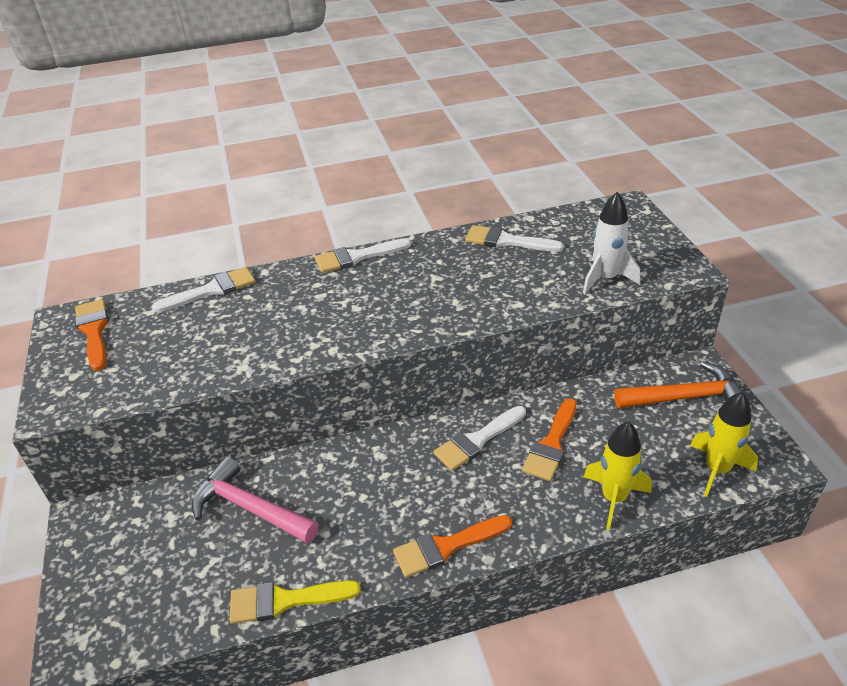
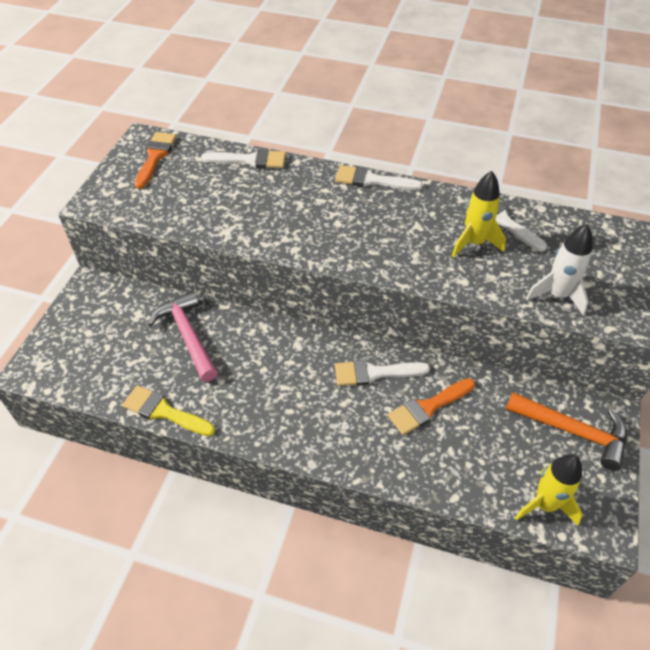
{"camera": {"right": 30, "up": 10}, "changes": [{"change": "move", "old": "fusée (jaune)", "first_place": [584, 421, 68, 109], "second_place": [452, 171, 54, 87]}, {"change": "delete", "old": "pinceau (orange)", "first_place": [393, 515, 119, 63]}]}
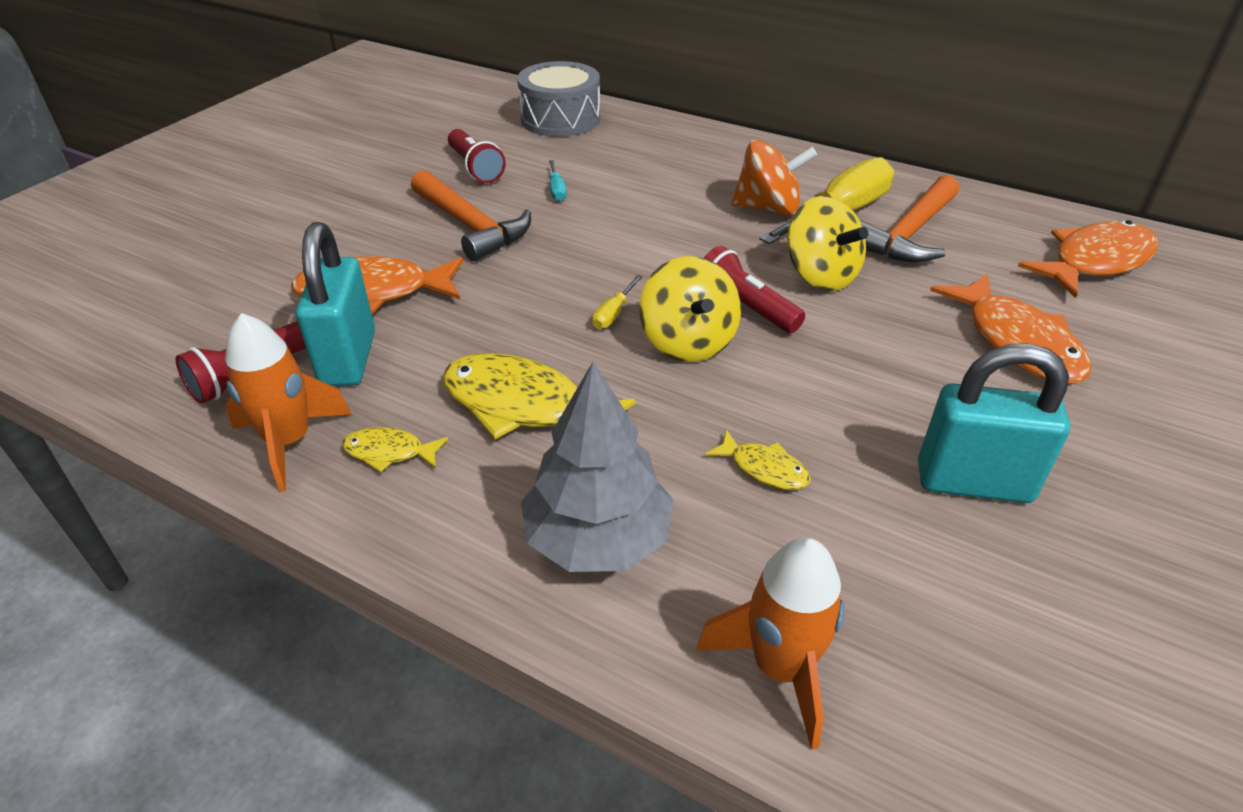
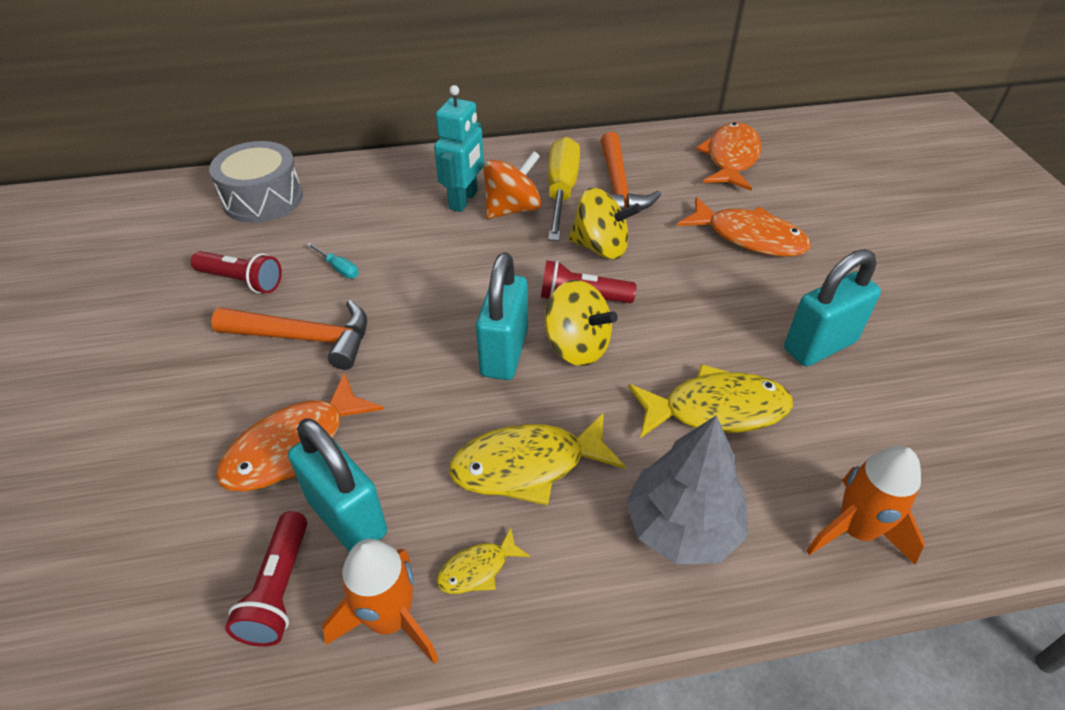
{"camera": {"right": -40, "up": 5}, "changes": [{"change": "replace", "old": "tournevis (jaune)", "new": "cadenas (turquoise)", "first_place": [592, 275, 51, 54], "second_place": [476, 252, 52, 128]}, {"change": "resize", "old": "poisson (jaune)", "first_place": [705, 429, 106, 61], "second_place": [628, 364, 165, 74], "factor": 2.01}, {"change": "insert", "new": "robot (turquoise)", "second_place": [434, 85, 50, 127]}]}
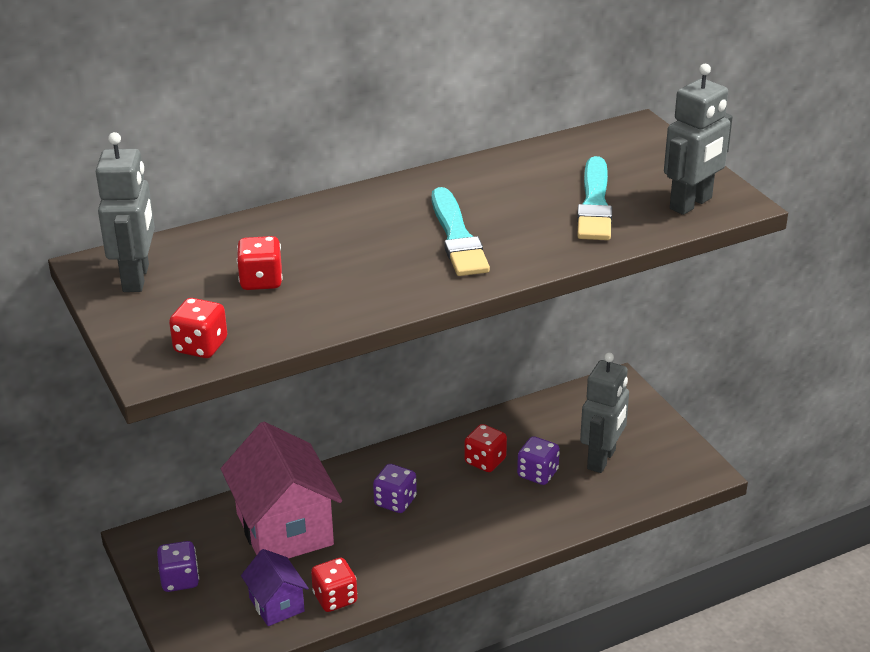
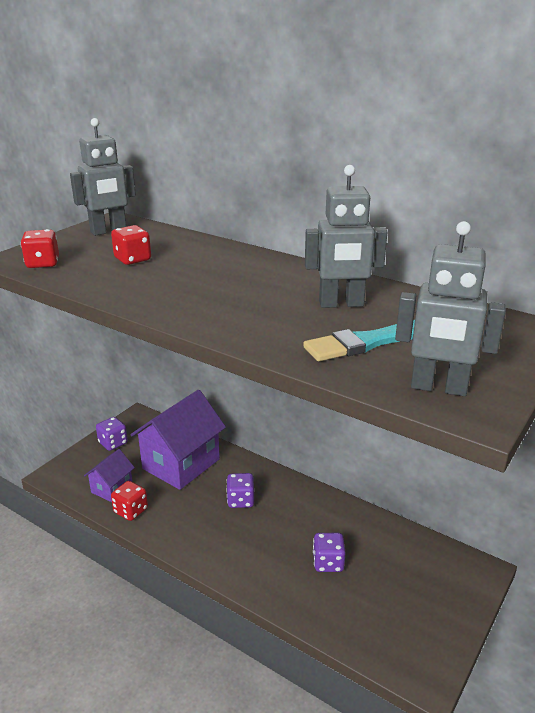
{"camera": {"right": 60, "up": -5}, "changes": [{"change": "delete", "old": "pinceau (turquoise)", "first_place": [432, 187, 58, 89]}, {"change": "move", "old": "robot (gris)", "first_place": [580, 352, 49, 121], "second_place": [305, 165, 82, 143]}, {"change": "recolor", "old": "maison (rose)", "new": "maison (violet)", "first_place": [221, 422, 121, 137], "second_place": [130, 390, 96, 100]}, {"change": "delete", "old": "dé (rouge)", "first_place": [464, 424, 43, 48]}]}
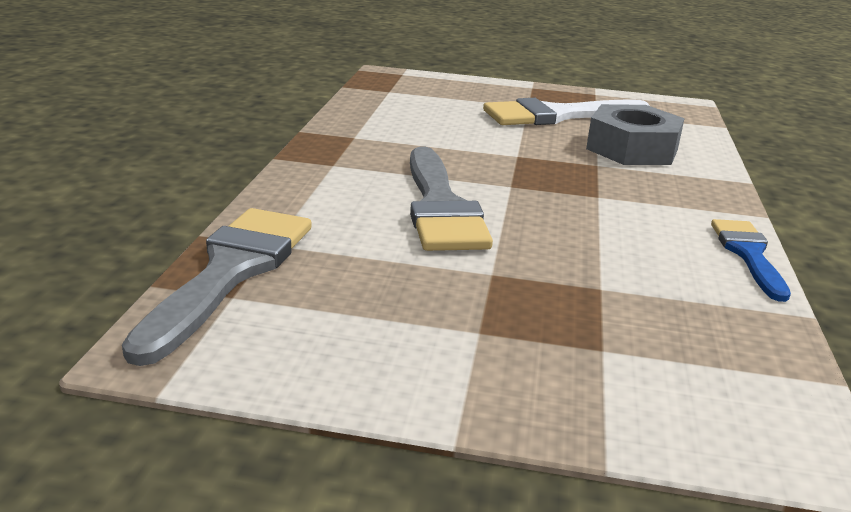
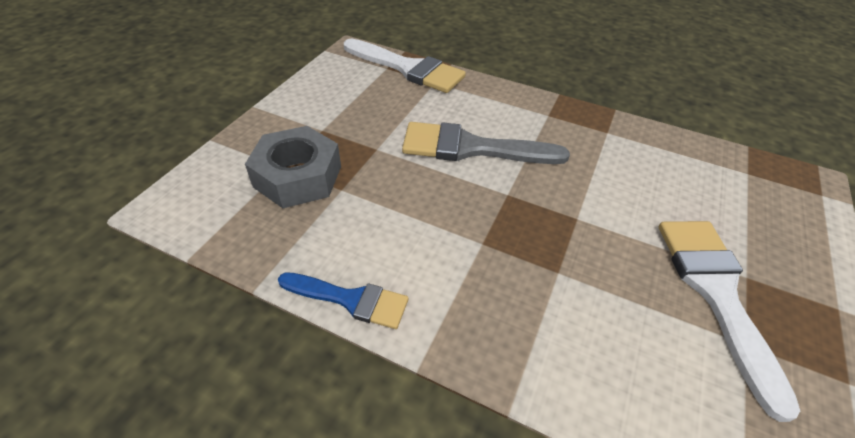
{"camera": {"right": 105, "up": 20}, "changes": [{"change": "move", "old": "écrou (gris)", "first_place": [586, 104, 99, 61], "second_place": [245, 126, 96, 82]}, {"change": "recolor", "old": "pinceau (gris)", "new": "pinceau (blanc)", "first_place": [122, 208, 190, 158], "second_place": [344, 38, 122, 55]}]}
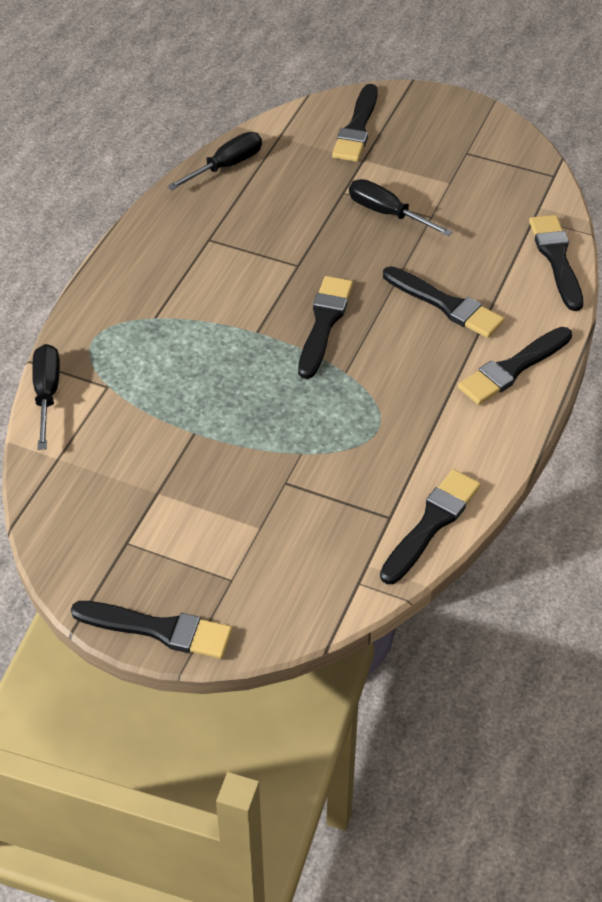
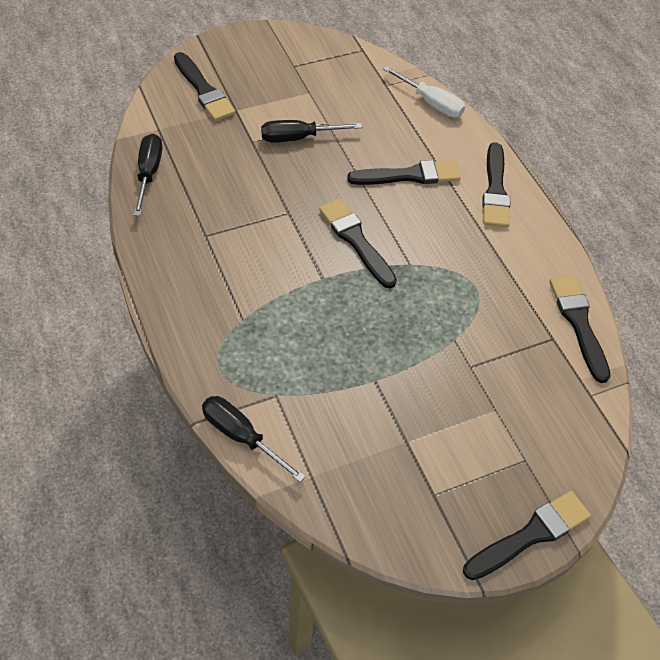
{"camera": {"right": -50, "up": 5}, "changes": [{"change": "replace", "old": "pinceau (noir)", "new": "tournevis (blanc)", "first_place": [529, 215, 55, 96], "second_place": [383, 66, 82, 51]}]}
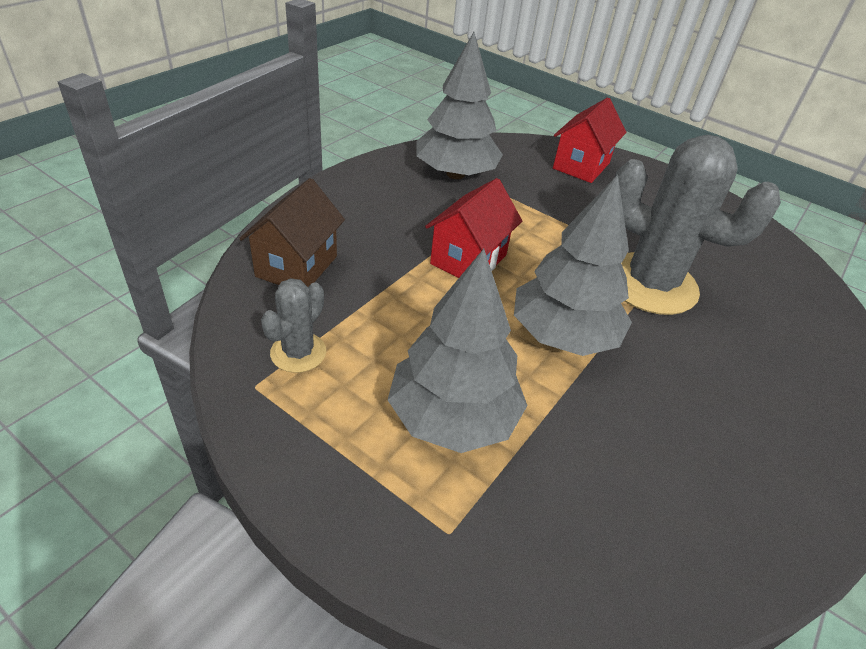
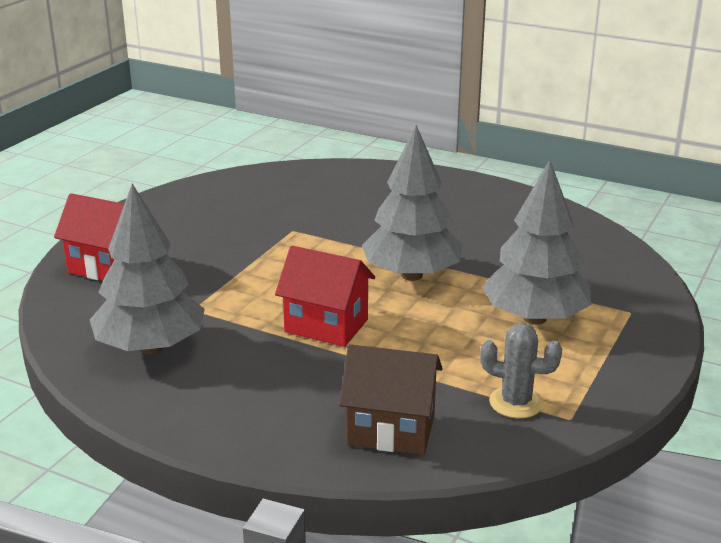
{"camera": {"right": -95, "up": -15}, "changes": [{"change": "delete", "old": "cactus (gris)", "first_place": [615, 135, 166, 180]}]}
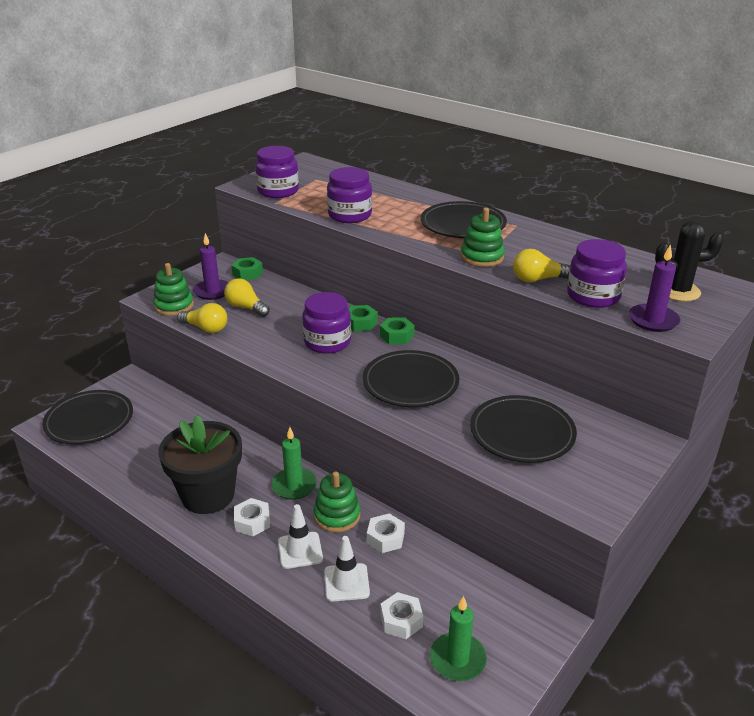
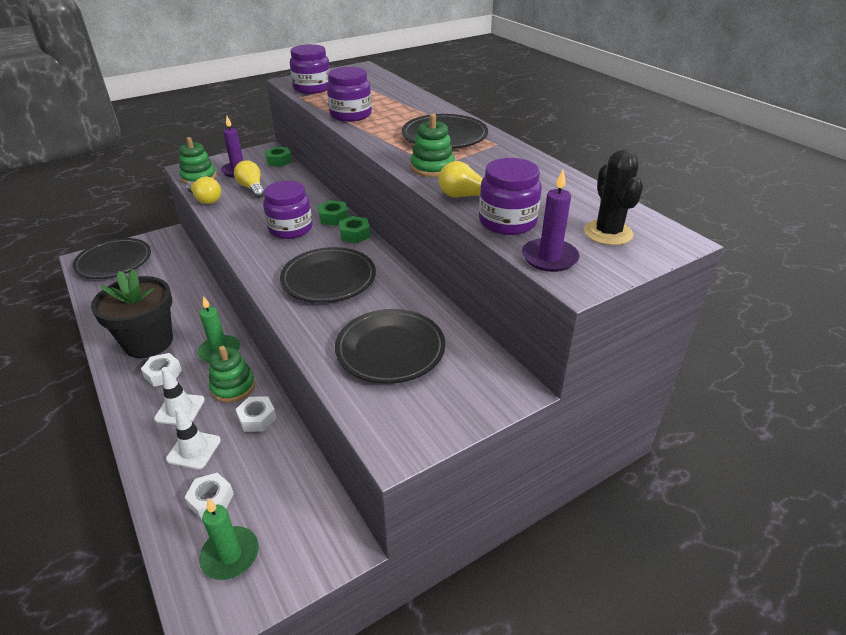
{"camera": {"right": 20, "up": 5}, "changes": [{"change": "rotate", "old": "cactus (noir)", "first_place": [655, 220, 69, 81], "second_place": [584, 150, 59, 95], "degrees": 60}]}
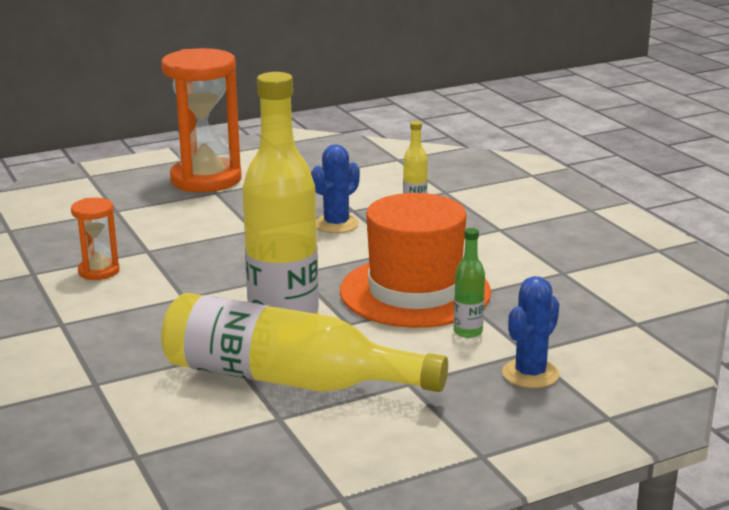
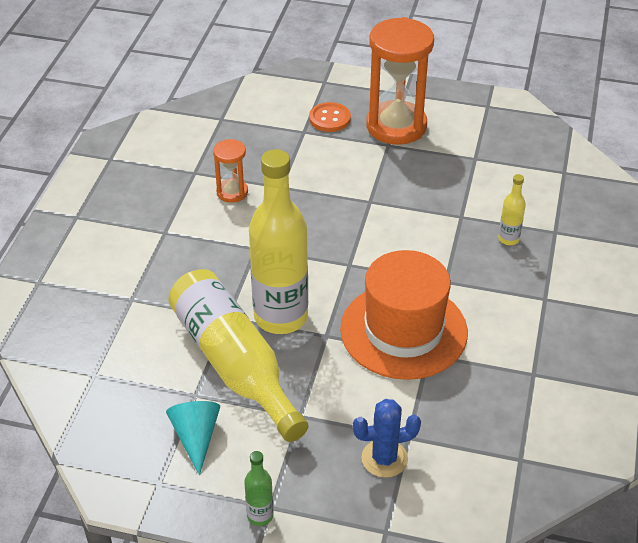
{"camera": {"right": 40, "up": 20}, "changes": [{"change": "delete", "old": "cactus (bleu)", "first_place": [311, 144, 49, 89]}, {"change": "move", "old": "bouteille (vert)", "first_place": [454, 228, 31, 110], "second_place": [244, 451, 30, 75]}, {"change": "insert", "new": "bouton (orange)", "second_place": [309, 102, 42, 30]}, {"change": "insert", "new": "cône (turquoise)", "second_place": [166, 401, 54, 75]}]}
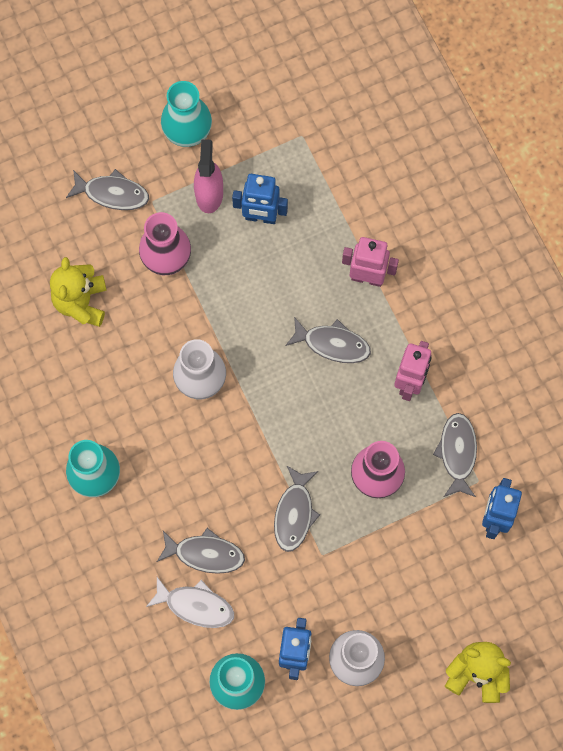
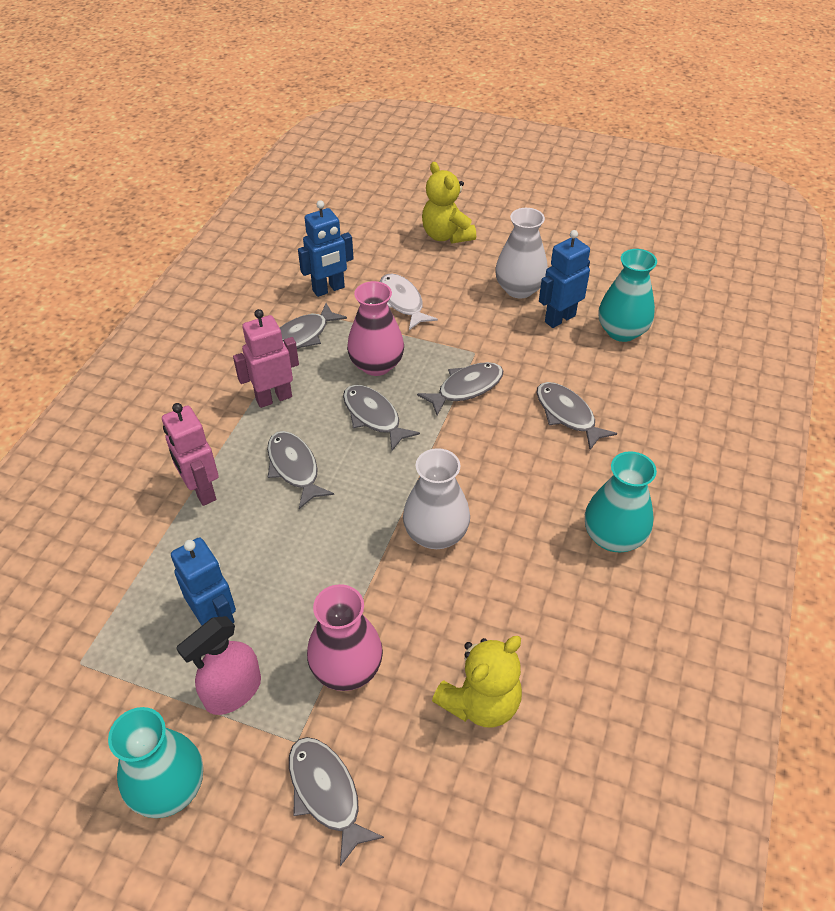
{"camera": {"right": -135, "up": -25}, "changes": [{"change": "move", "old": "poisson (blanc)", "first_place": [146, 577, 88, 51], "second_place": [379, 273, 59, 57]}, {"change": "insert", "new": "poisson (gris)", "second_place": [343, 385, 77, 66]}]}
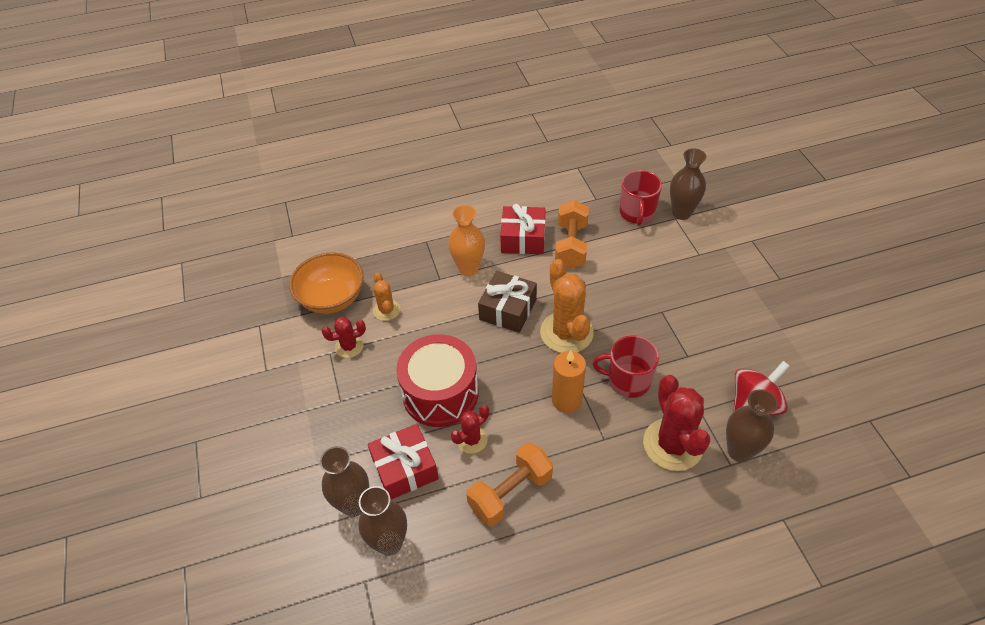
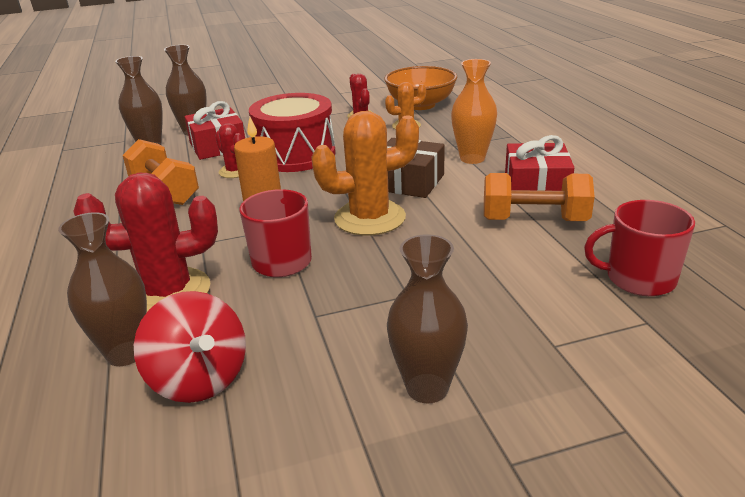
{"camera": {"right": 90, "up": -20}, "changes": [{"change": "move", "old": "vase (marron)", "first_place": [670, 148, 36, 72], "second_place": [387, 234, 81, 169]}]}
